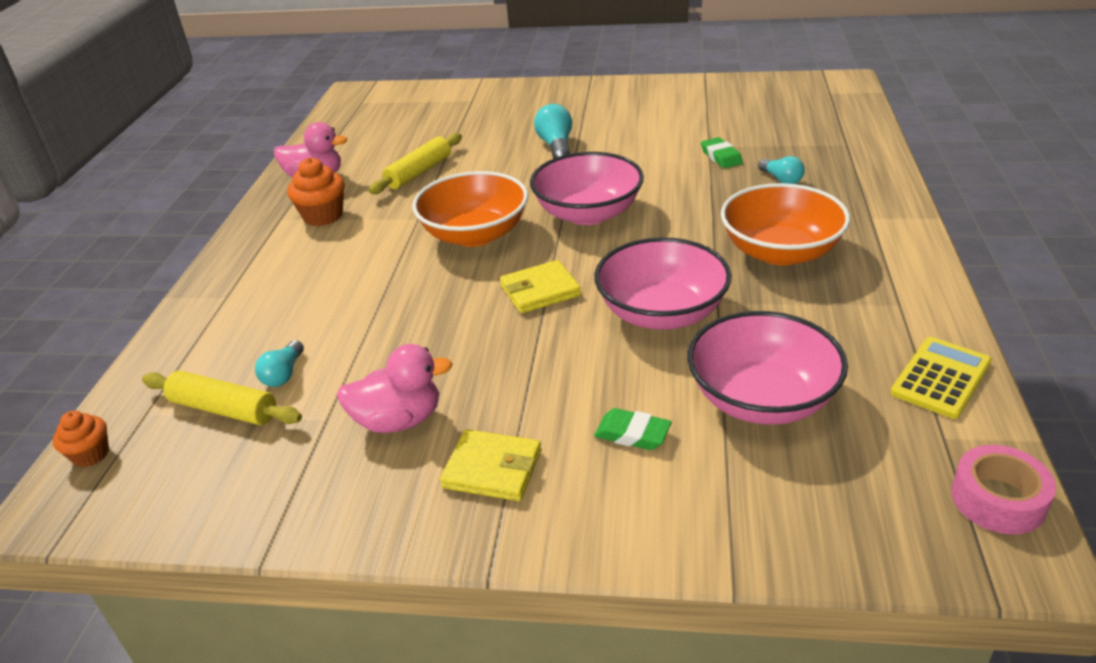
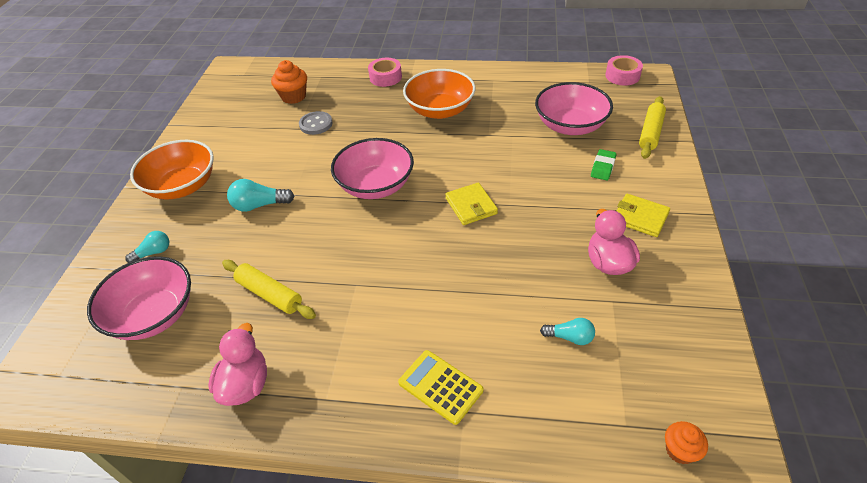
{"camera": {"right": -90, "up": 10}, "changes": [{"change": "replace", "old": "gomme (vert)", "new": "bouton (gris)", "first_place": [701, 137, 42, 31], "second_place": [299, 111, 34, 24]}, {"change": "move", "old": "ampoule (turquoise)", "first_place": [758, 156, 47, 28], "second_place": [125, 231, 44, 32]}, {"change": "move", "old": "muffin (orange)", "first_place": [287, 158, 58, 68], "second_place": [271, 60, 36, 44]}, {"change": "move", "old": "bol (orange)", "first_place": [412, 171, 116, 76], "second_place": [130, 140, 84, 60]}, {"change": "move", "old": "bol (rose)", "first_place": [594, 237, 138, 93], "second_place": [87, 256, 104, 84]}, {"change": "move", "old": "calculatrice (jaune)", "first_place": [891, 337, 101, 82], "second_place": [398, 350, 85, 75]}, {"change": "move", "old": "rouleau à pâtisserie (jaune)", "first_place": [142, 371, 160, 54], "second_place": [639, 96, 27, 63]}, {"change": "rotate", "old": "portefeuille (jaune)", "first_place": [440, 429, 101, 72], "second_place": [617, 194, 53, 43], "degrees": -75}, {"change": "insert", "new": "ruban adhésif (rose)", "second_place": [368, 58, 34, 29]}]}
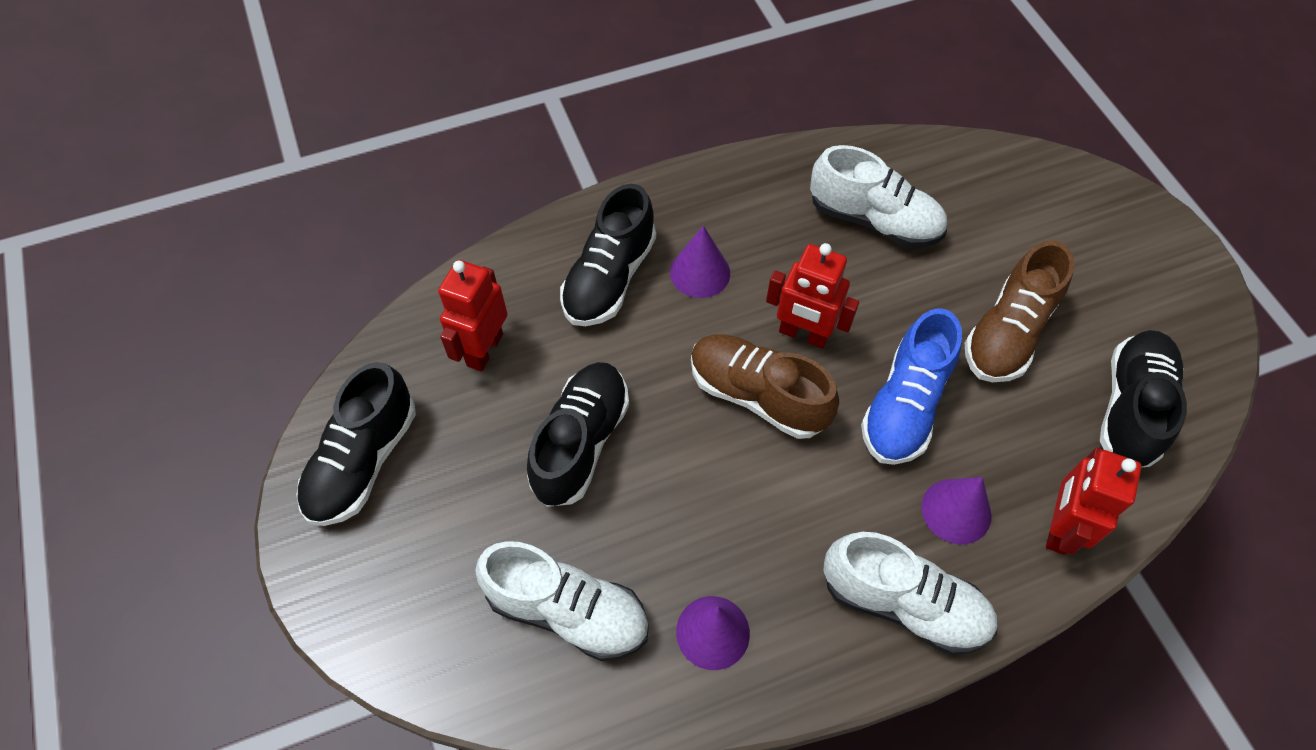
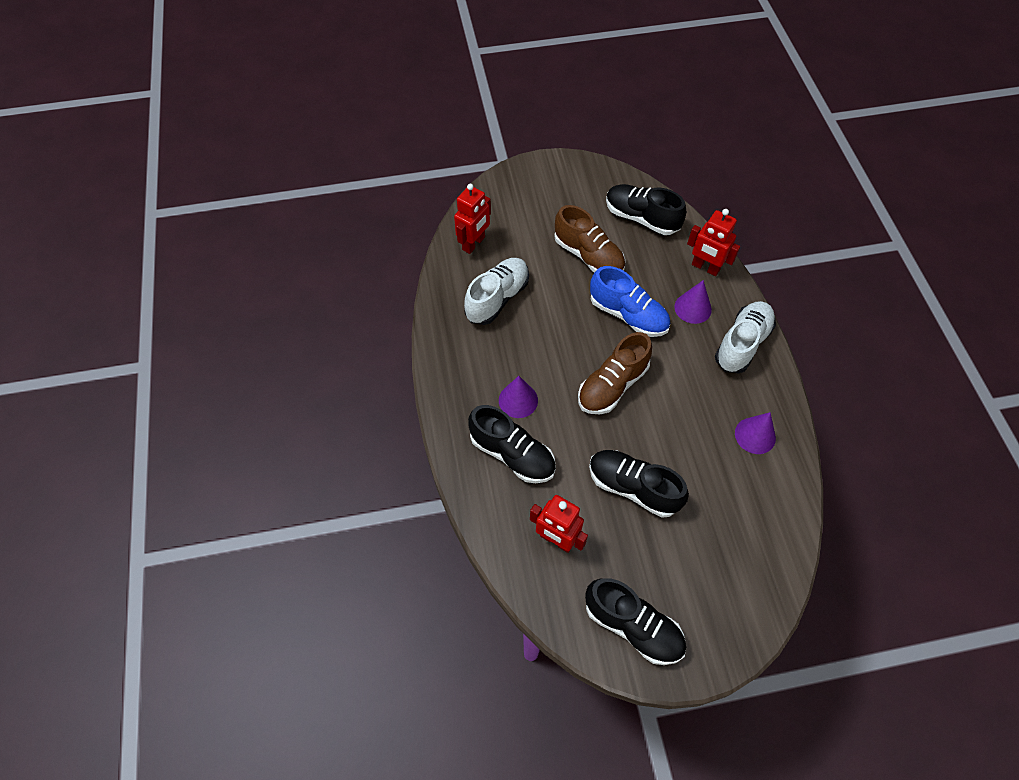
{"camera": {"right": -80, "up": 0}, "changes": [{"change": "move", "old": "robot (rouge)", "first_place": [766, 243, 93, 106], "second_place": [454, 184, 37, 70]}, {"change": "delete", "old": "chaussure (blanc)", "first_place": [475, 541, 174, 120]}]}
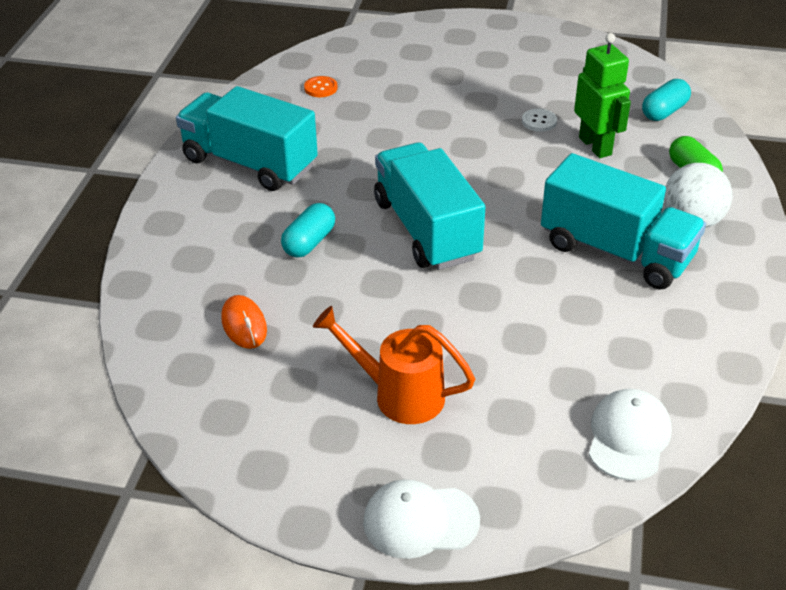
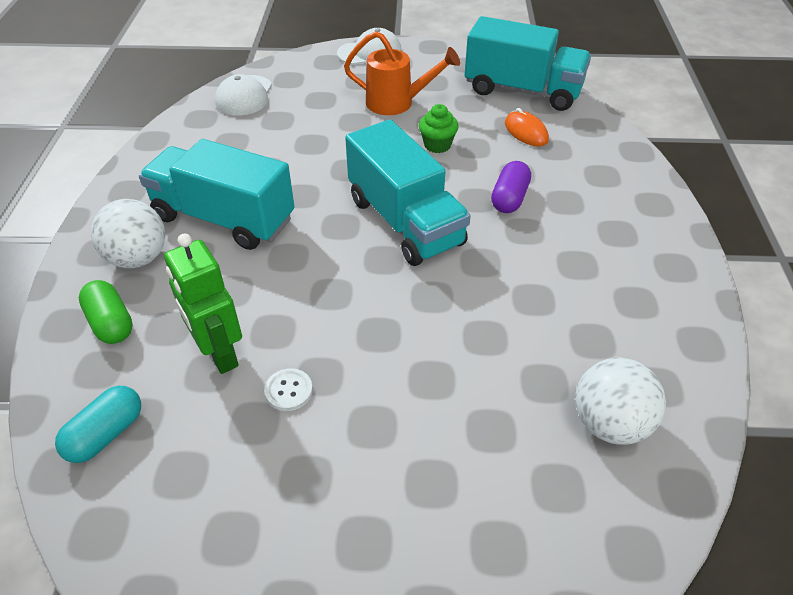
{"camera": {"right": 170, "up": 5}, "changes": [{"change": "replace", "old": "bouton (orange)", "new": "balle (blanc)", "first_place": [304, 76, 34, 21], "second_place": [576, 358, 90, 87]}, {"change": "move", "old": "camion (turquoise)", "first_place": [176, 86, 142, 105], "second_place": [464, 16, 127, 95]}, {"change": "recolor", "old": "gélule (turquoise)", "new": "gélule (violet)", "first_place": [281, 203, 54, 54], "second_place": [491, 161, 40, 52]}, {"change": "insert", "new": "muffin (vert)", "second_place": [419, 104, 40, 49]}]}
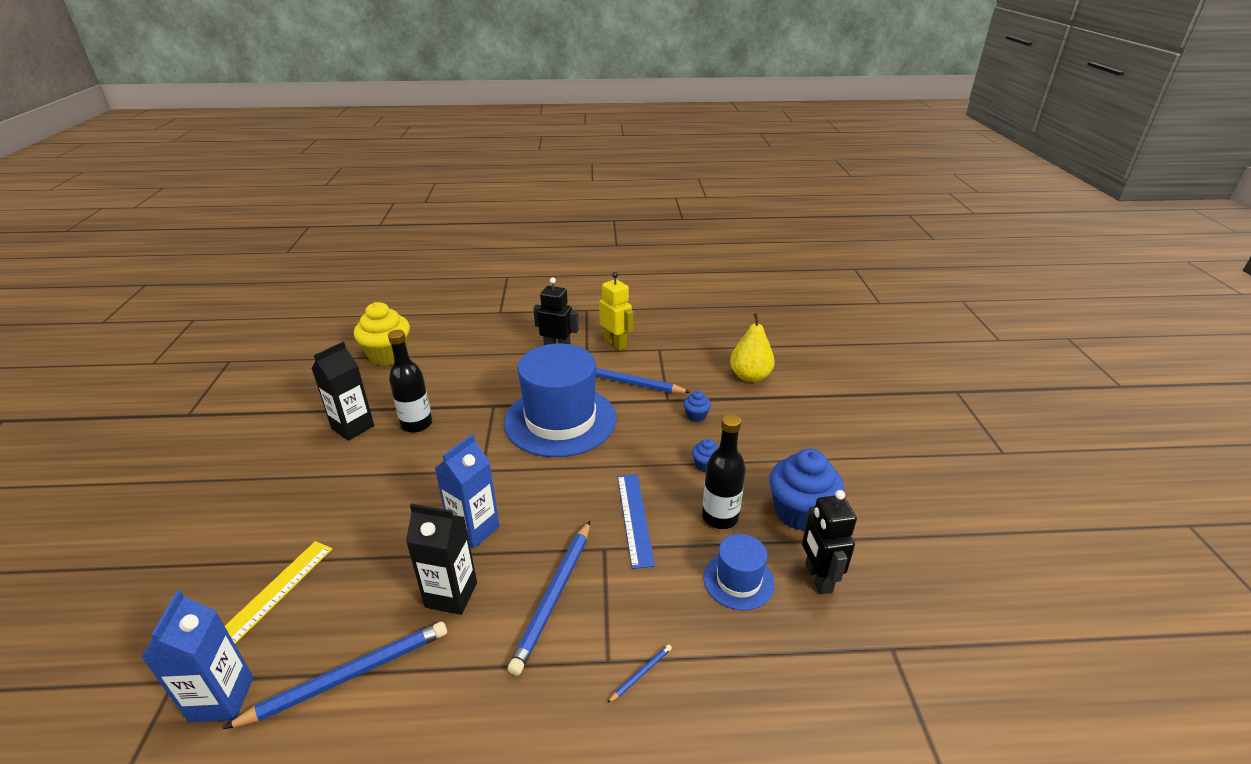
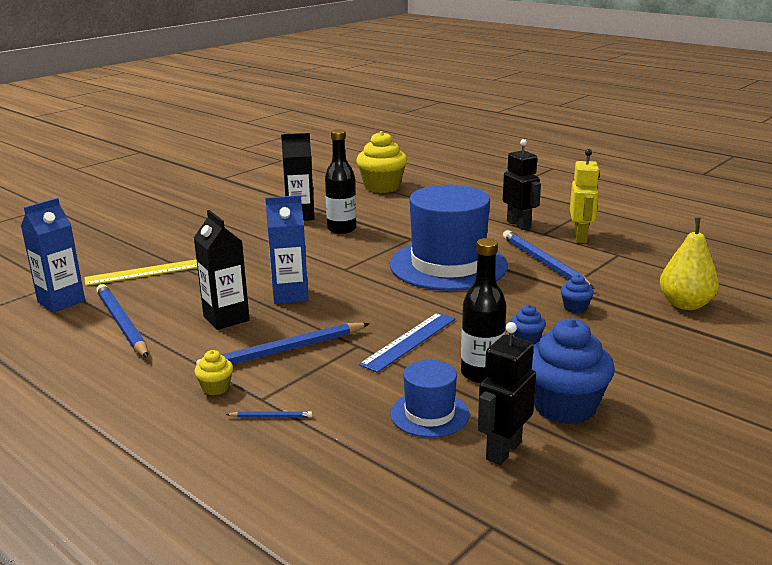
{"camera": {"right": 45, "up": -10}, "changes": [{"change": "rotate", "old": "crayon (bleu)", "first_place": [223, 621, 224, 108], "second_place": [96, 284, 52, 74], "degrees": -135}, {"change": "insert", "new": "muffin (jaune)", "second_place": [194, 350, 39, 45]}]}
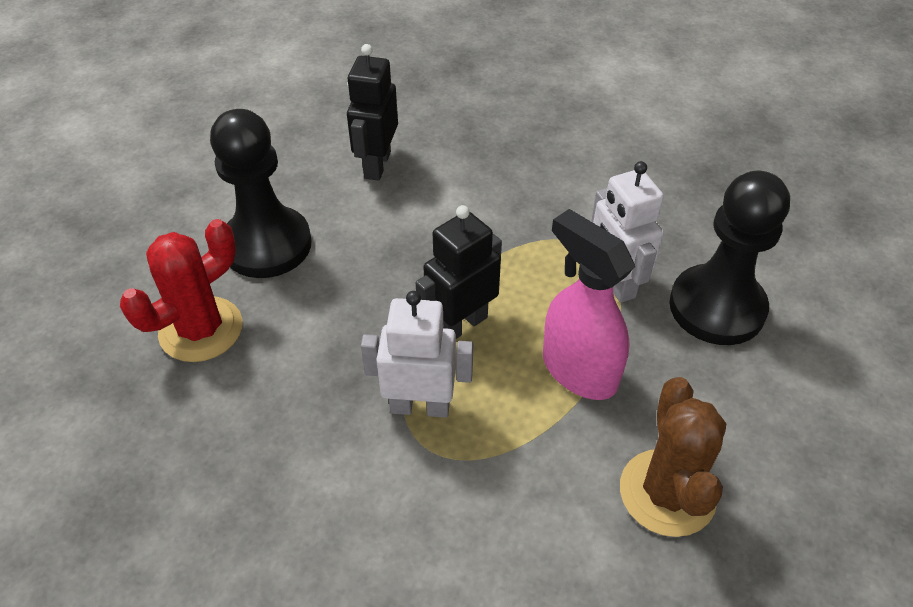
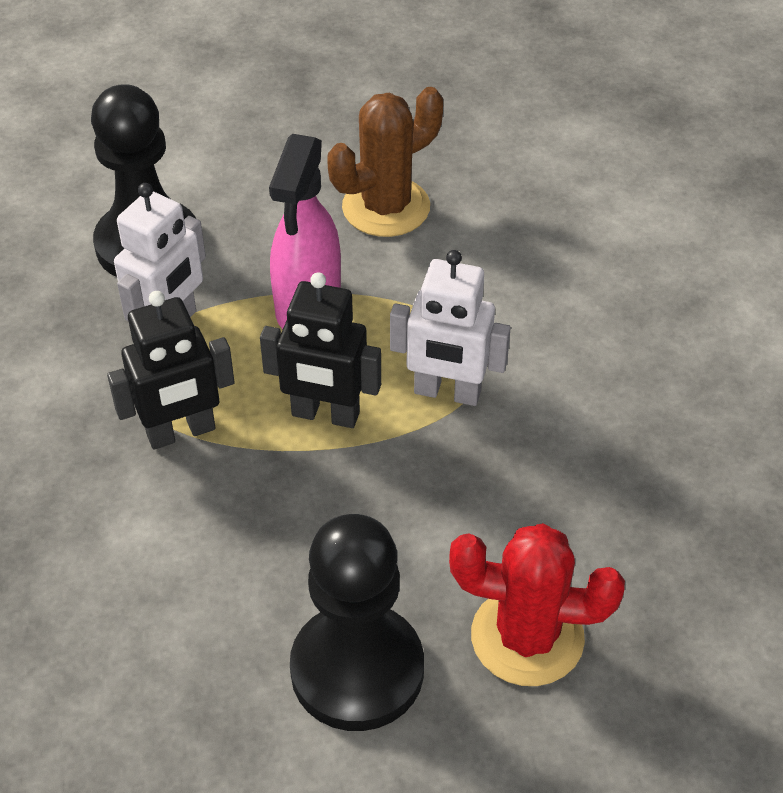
{"camera": {"right": -125, "up": 0}, "changes": [{"change": "move", "old": "robot (noir)", "first_place": [347, 44, 51, 137], "second_place": [107, 291, 128, 158]}, {"change": "rotate", "old": "robot (blanc)", "first_place": [361, 291, 112, 127], "second_place": [390, 250, 121, 156], "degrees": -45}]}
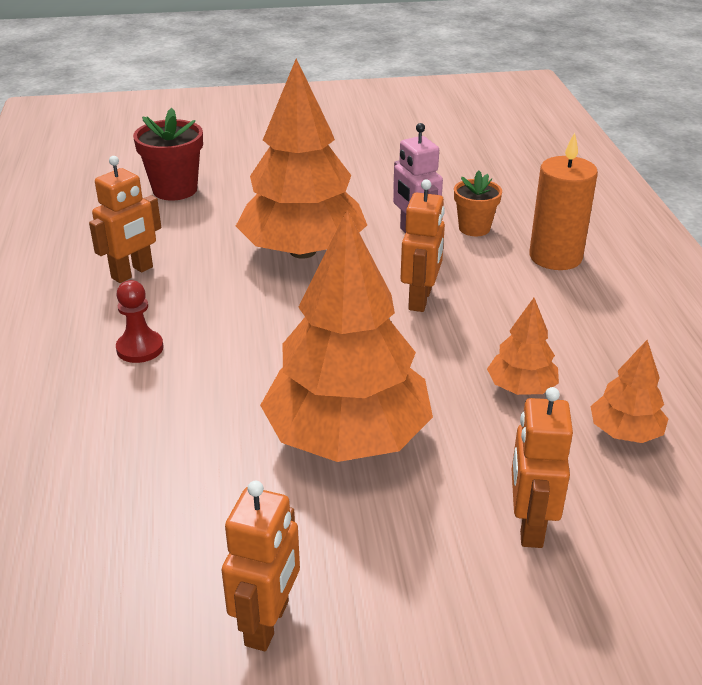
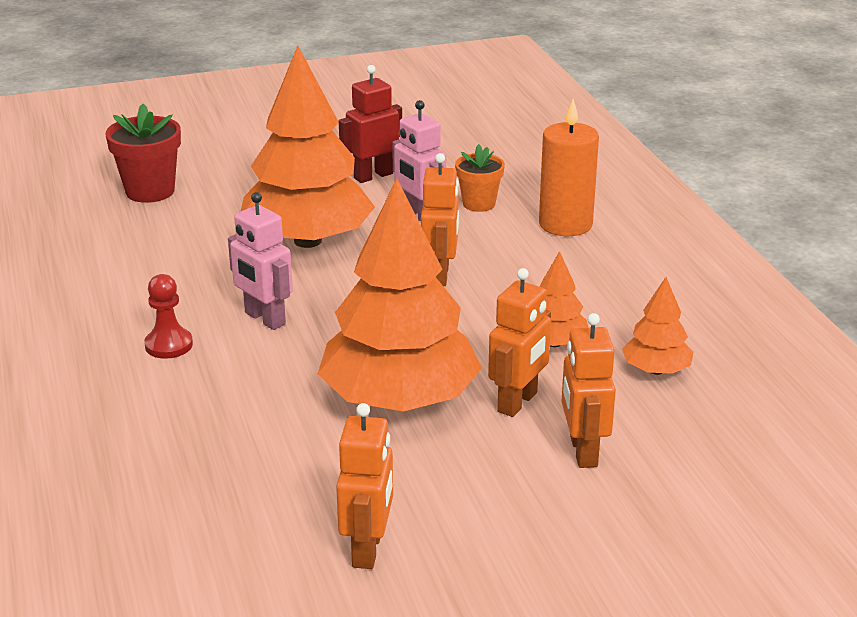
{"camera": {"right": -10, "up": -5}, "changes": [{"change": "move", "old": "robot (orange)", "first_place": [89, 156, 72, 127], "second_place": [488, 268, 63, 149]}, {"change": "insert", "new": "robot (rouge)", "second_place": [339, 65, 63, 118]}, {"change": "insert", "new": "robot (rose)", "second_place": [228, 192, 65, 138]}]}
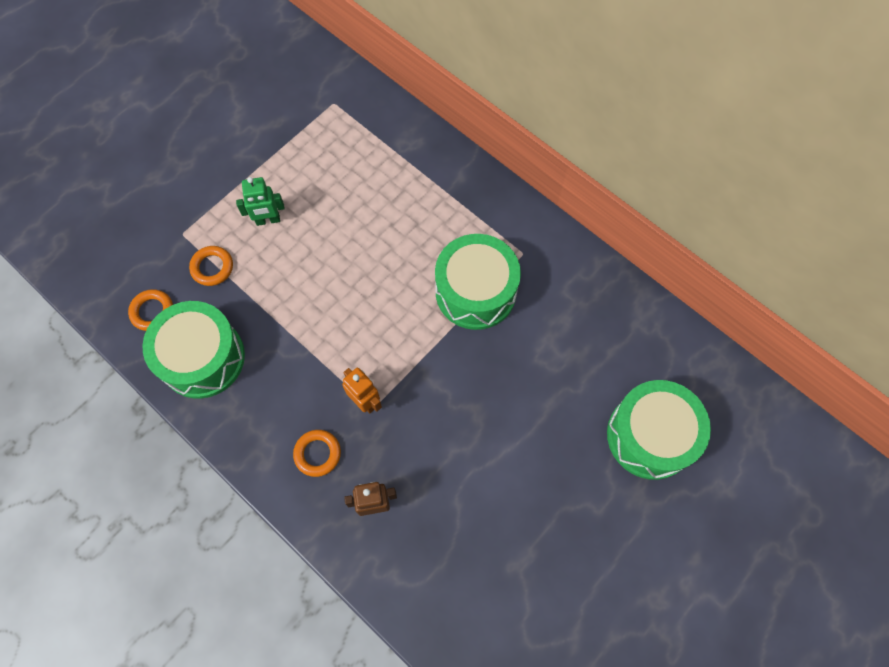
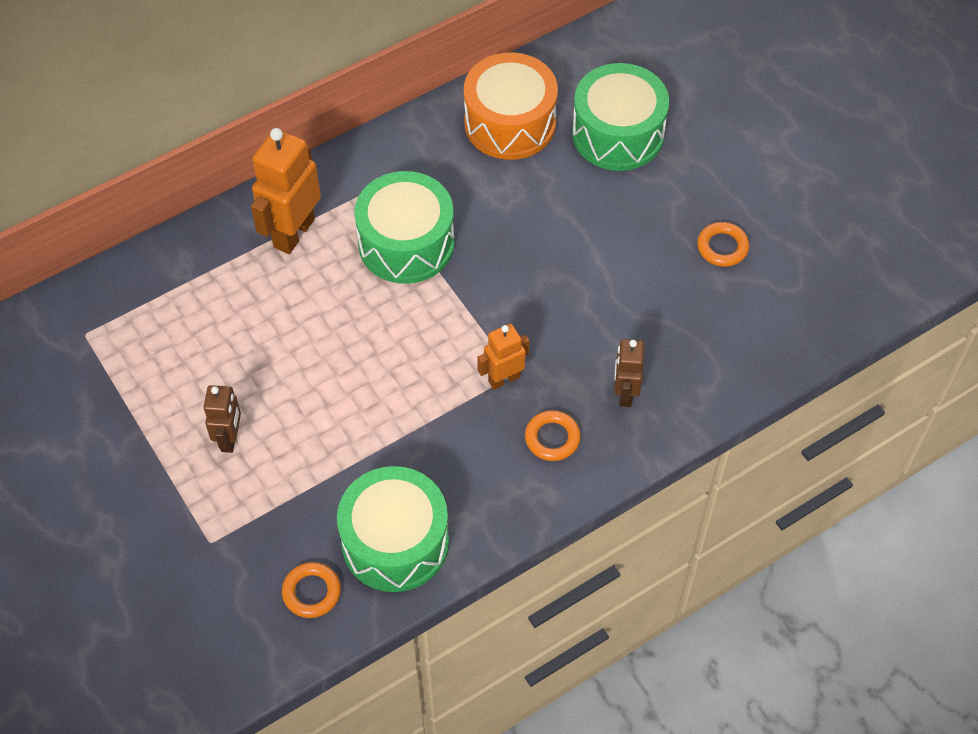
{"camera": {"right": -75, "up": -10}, "changes": [{"change": "recolor", "old": "robot (vert)", "new": "robot (marron)", "first_place": [236, 177, 49, 49], "second_place": [204, 385, 37, 68]}, {"change": "move", "old": "anneau (orange)", "first_place": [189, 246, 44, 40], "second_place": [697, 222, 52, 45]}, {"change": "insert", "new": "tambour (orange)", "second_place": [464, 52, 94, 108]}, {"change": "insert", "new": "robot (orange)", "second_place": [251, 128, 70, 126]}]}
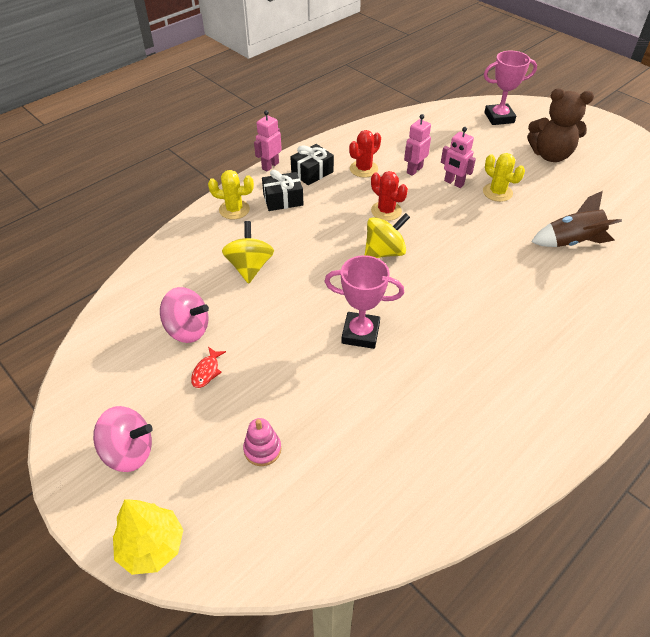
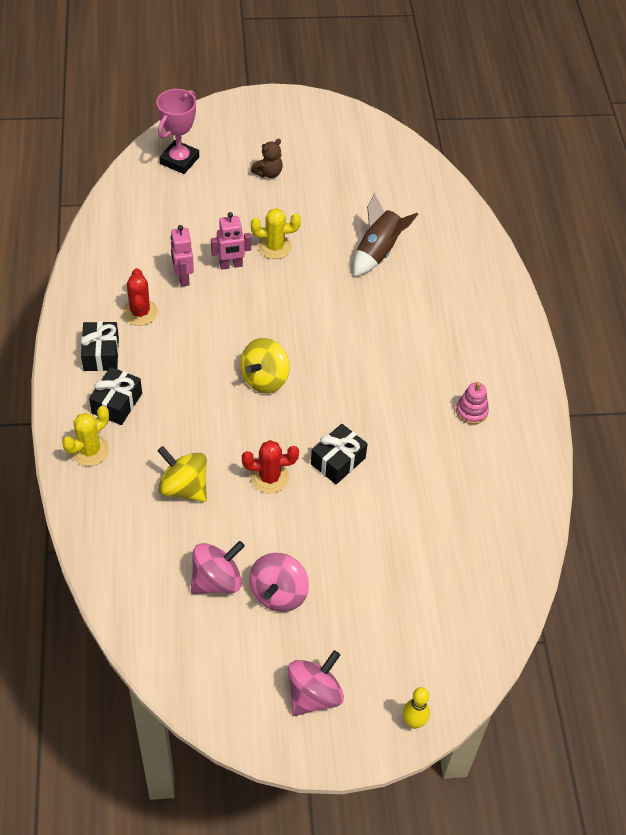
{"camera": {"right": -55, "up": 5}, "changes": [{"change": "resize", "old": "ours en peluche (marron)", "first_place": [527, 88, 67, 74], "second_place": [251, 139, 32, 39], "factor": 0.51}, {"change": "delete", "old": "robot (rose)", "first_place": [254, 110, 28, 61]}, {"change": "move", "old": "cactus (rouge)", "first_place": [371, 171, 37, 50], "second_place": [242, 440, 57, 53]}, {"change": "rotate", "old": "toupie (jaune)", "first_place": [365, 213, 45, 45], "second_place": [240, 338, 50, 55], "degrees": -150}, {"change": "replace", "old": "trophée (rose)", "new": "cadeau (noir)", "first_place": [324, 255, 80, 94], "second_place": [311, 424, 57, 60]}, {"change": "replace", "old": "poisson (rouge)", "new": "toupie (rose)", "first_place": [191, 347, 35, 41], "second_place": [249, 553, 60, 59]}, {"change": "move", "old": "jouet à empiler (rose)", "first_place": [243, 418, 38, 48], "second_place": [456, 382, 33, 42]}, {"change": "replace", "old": "arbre (jaune)", "new": "quille (jaune)", "first_place": [113, 499, 71, 76], "second_place": [403, 687, 27, 42]}]}
